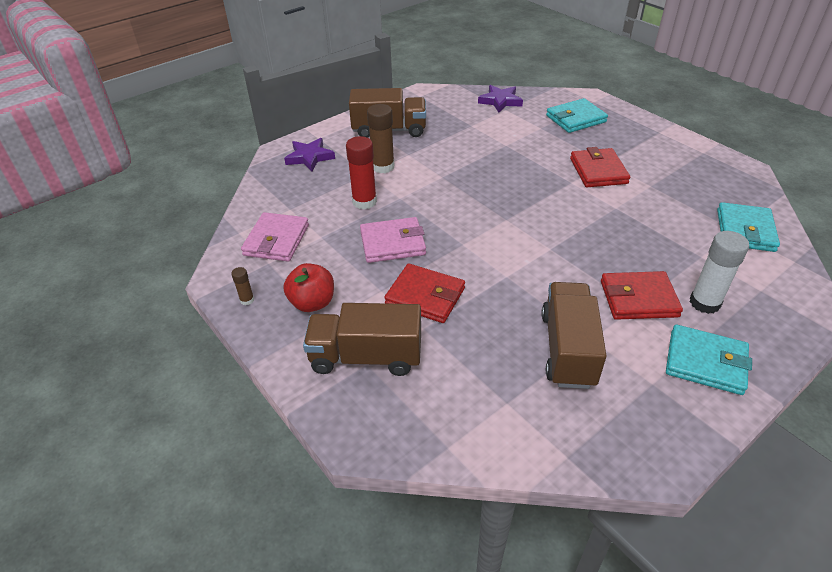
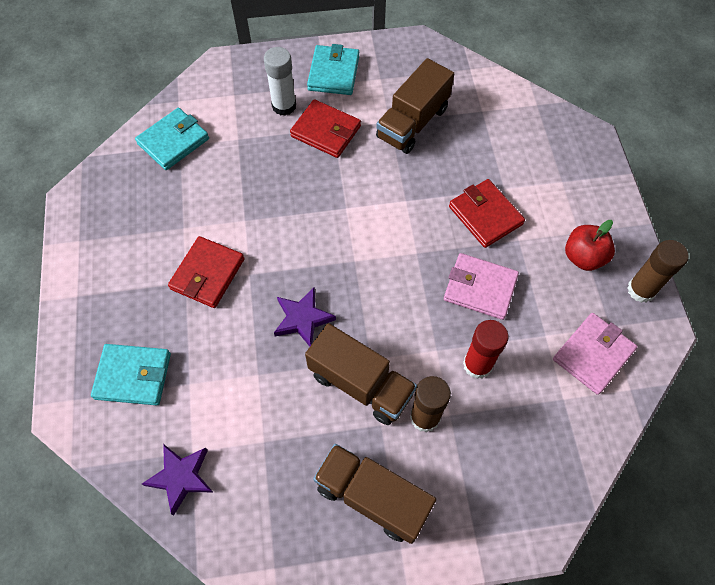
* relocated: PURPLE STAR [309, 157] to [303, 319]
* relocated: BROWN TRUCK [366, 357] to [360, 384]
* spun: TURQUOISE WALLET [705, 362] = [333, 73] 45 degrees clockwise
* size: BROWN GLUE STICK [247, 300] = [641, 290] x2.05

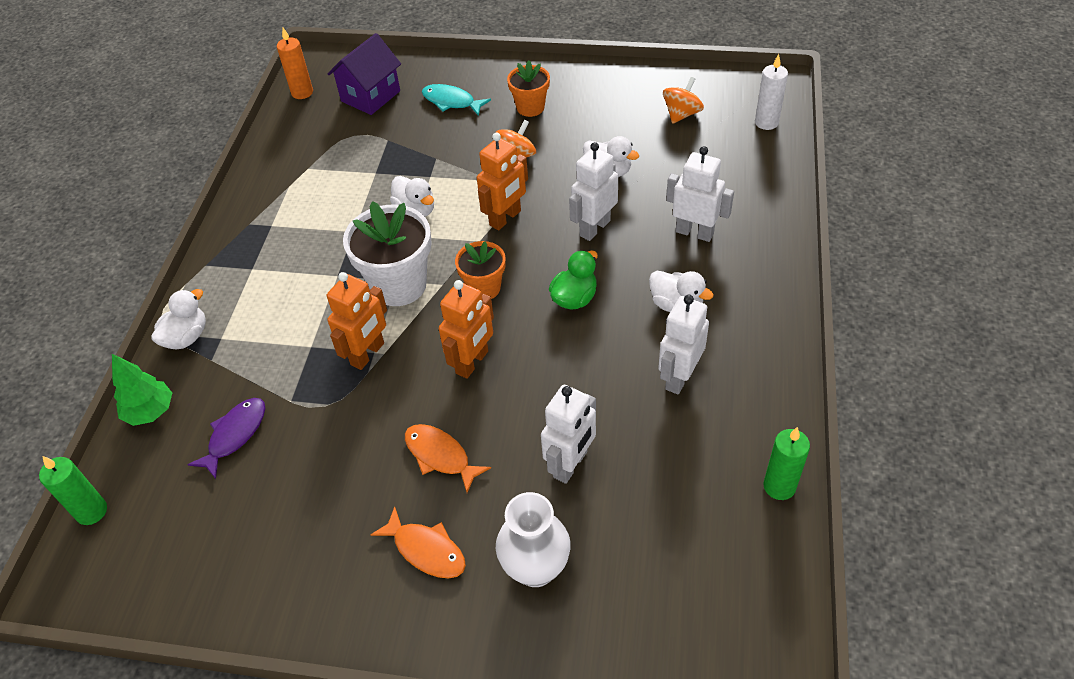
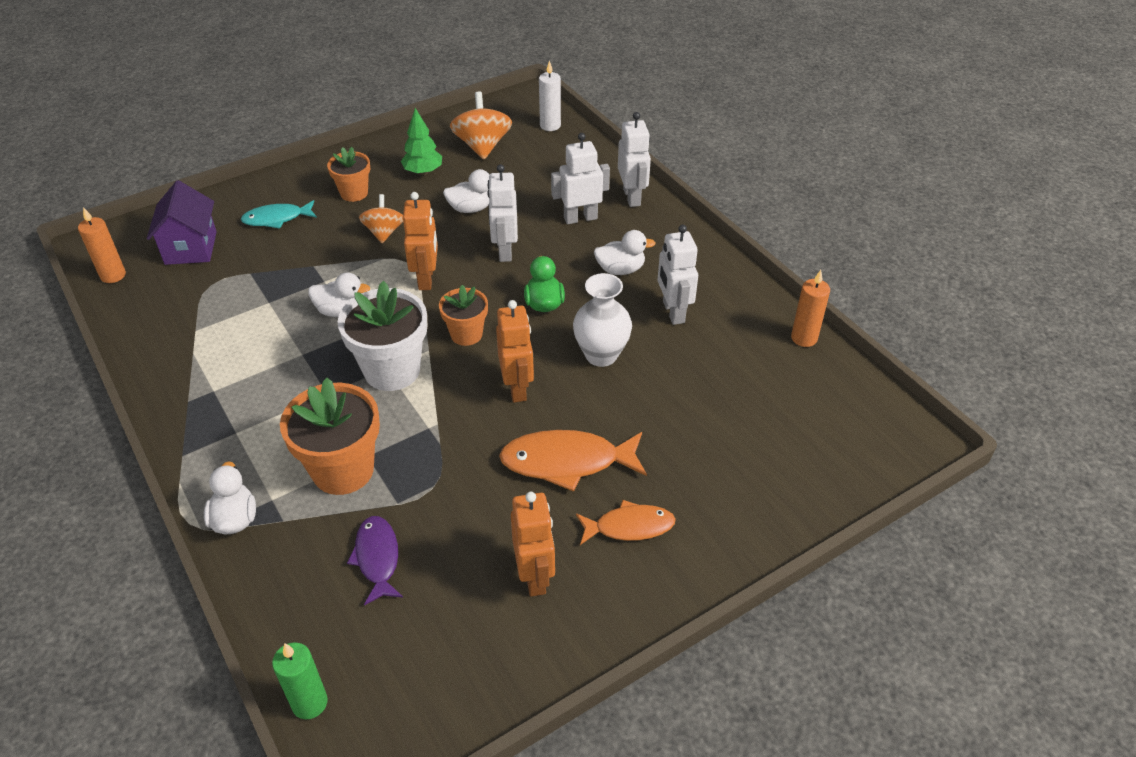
* appeared: ORANGE FLOWER POT [343, 470]
* relocated: GREEN TREE [150, 412] to [423, 172]
* relocated: ORANGE ROBOT [368, 354] to [535, 576]
* relocated: WHITE VASE [535, 568] to [601, 355]
* relocated: WHITE ROBOT [570, 464] to [632, 197]
* colour: GREEN CANDLE [779, 486] to ORANGE CANDLE [804, 338]
* size: ORANGE FISH [440, 456] = [567, 462] x1.56
* size: ORANGE SPINNING TOP [681, 114] = [482, 146] x1.52

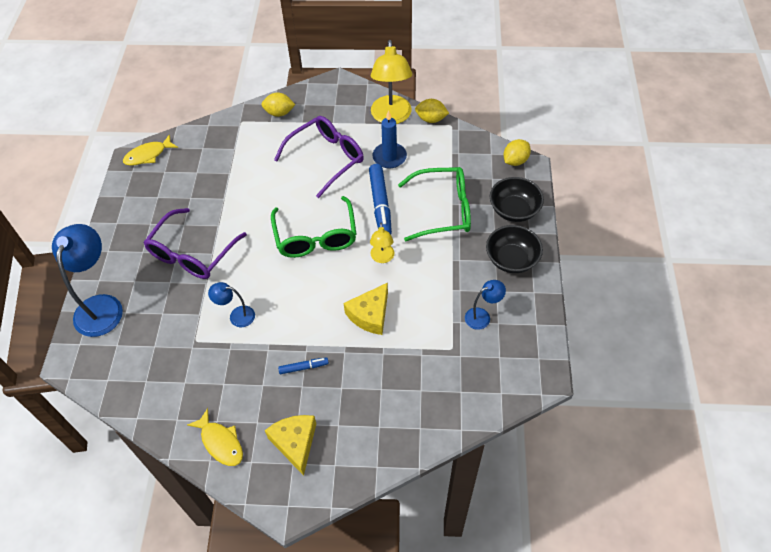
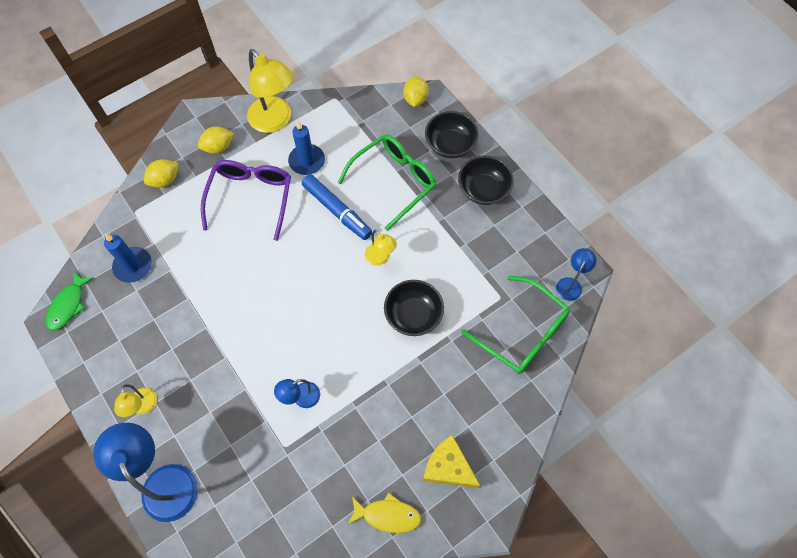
* missing: PURPLE GLASSES [192, 253]
* missing: BLUE MARKER [303, 367]
* appeared: BLUE CANDLE [133, 266]
* appeared: YELLOW LAMP [143, 407]
* relocated: GREEN GLASSES [316, 237] to [523, 333]
* relocated: YELLOW LEMON [431, 119] to [218, 147]
* relocated: BLUE LAMP [482, 316] to [570, 284]
* exchanged: YELLOW CHEESE [370, 314] to BLACK BOWL [413, 315]
* colour: YELLOW FISH [148, 155] to GREEN FISH [68, 305]

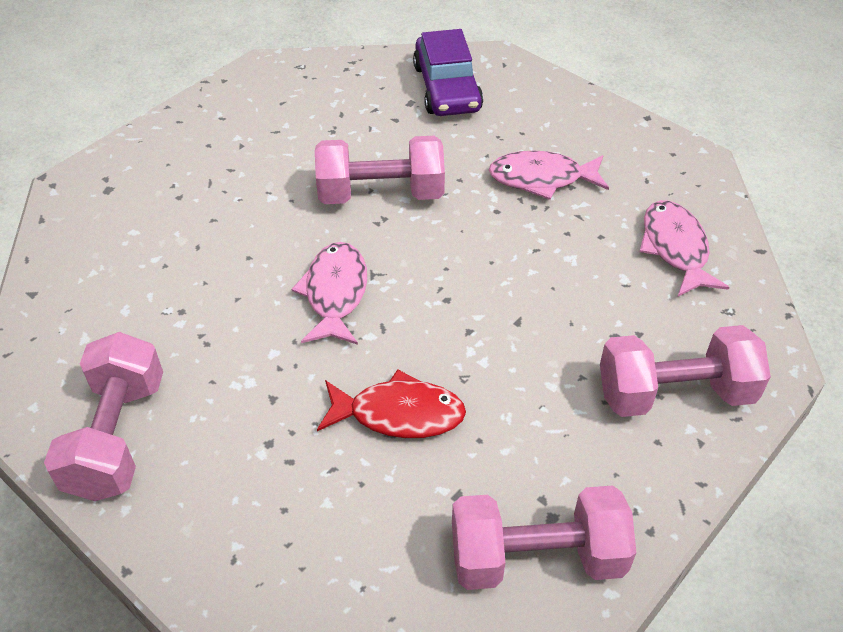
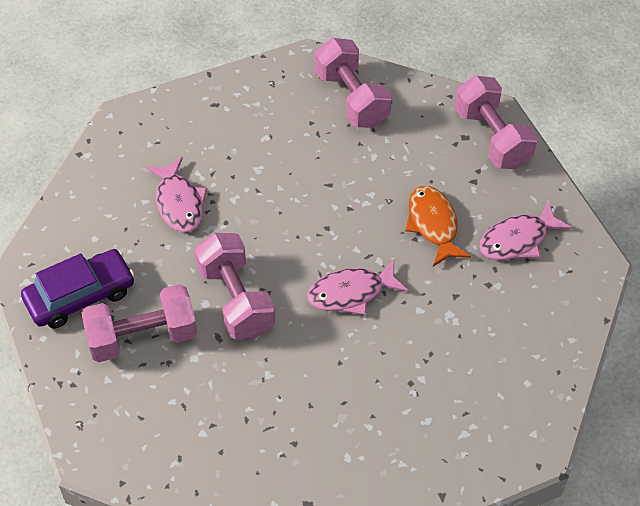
* relocated: PINK DUMBBELL [117, 437] to [143, 337]
* relocated: PINK FISH [675, 248] to [517, 240]
* colour: RED FISH [398, 414] to ORANGE FISH [433, 225]

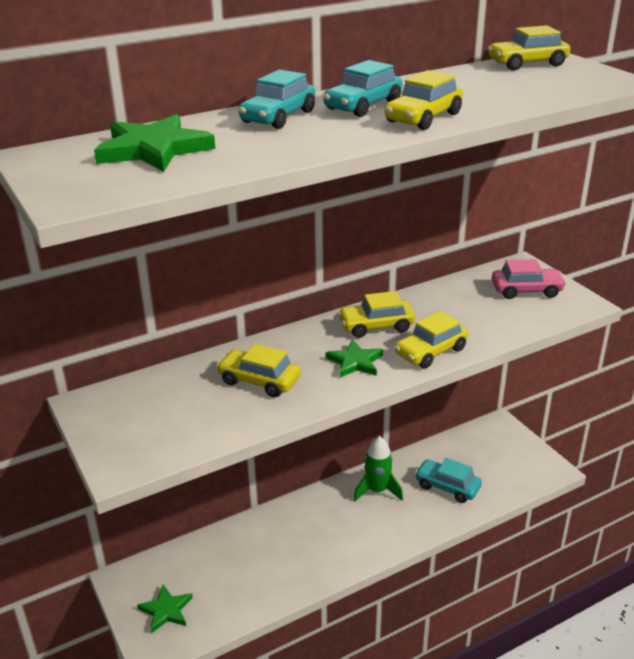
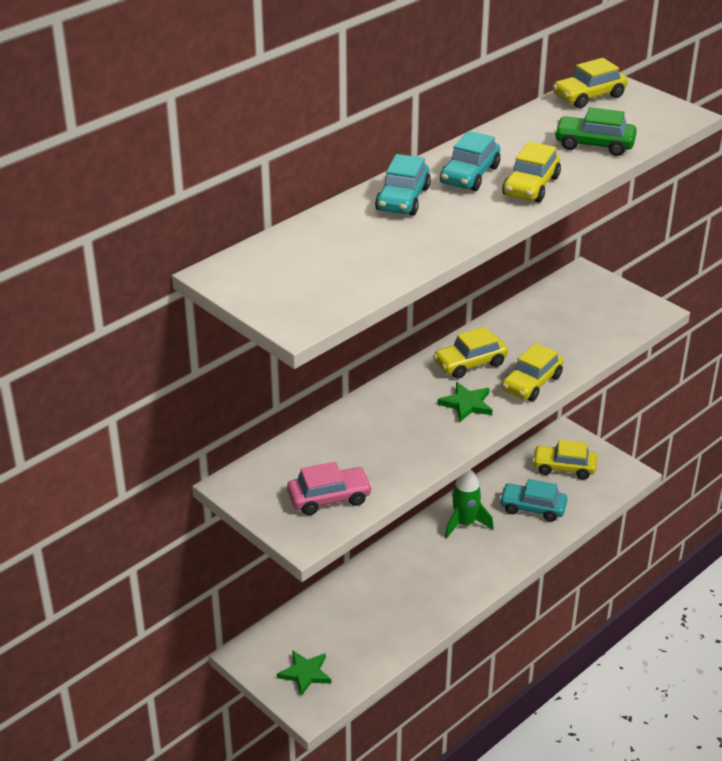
* missing: GREEN STAR [154, 149]
* appeared: GREEN CAR [594, 144]
* relocated: YELLOW CAR [259, 381] to [564, 468]
* relocated: PINK CAR [526, 290] to [329, 498]

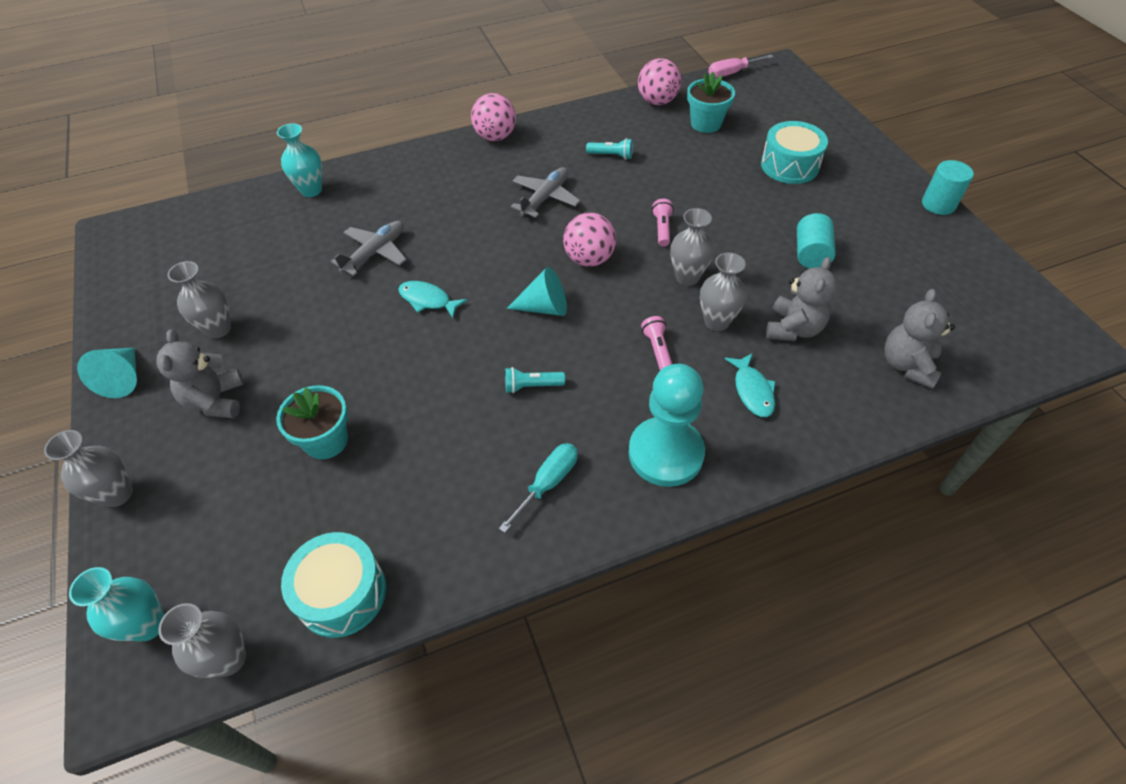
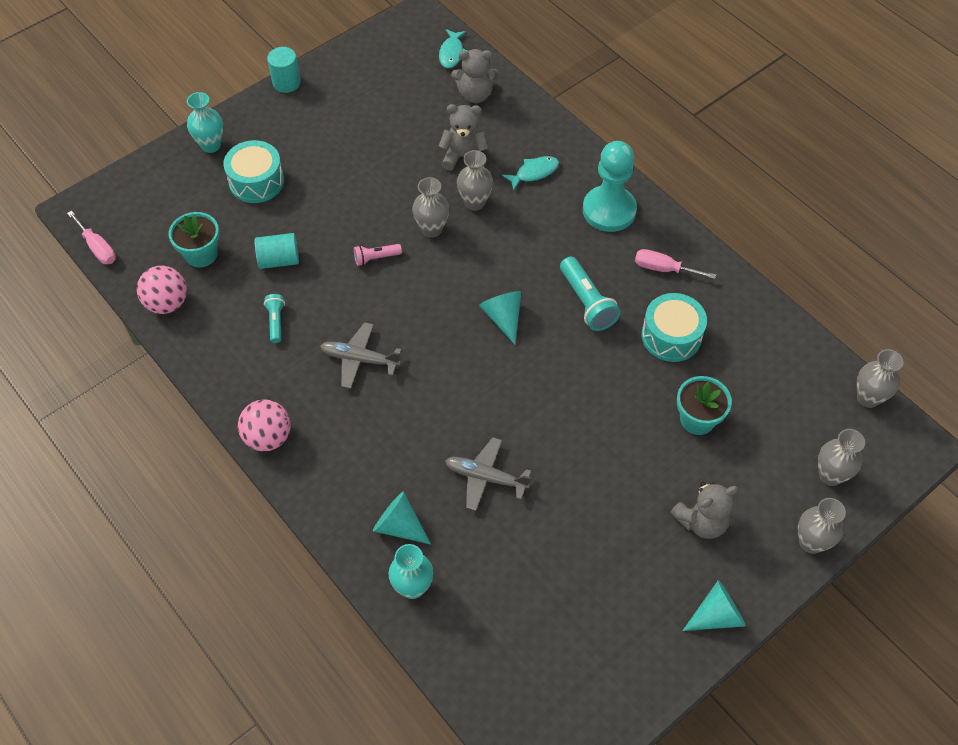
* missing: PINK BALL [589, 259]
* missing: PINK FLASHLIGHT [657, 349]
* appeared: TURQUOISE CONE [399, 526]
* relocated: TURQUOISE VASE [148, 625] to [211, 145]
* relocated: GREY VASE [218, 329] to [830, 475]
* relocated: TURQUOISE DRUM [342, 593] to [671, 336]
* relocated: TURQUOISE FISH [428, 300] to [451, 53]
* relocated: TURQUOISE CYLINDER [810, 254] to [279, 260]
* colour: TURQUOISE SCREWDRIVER [548, 483] to PINK SCREWDRIVER [663, 269]
* size: TURQUOISE FLASHLIGHT [532, 386] = [587, 302] x1.74

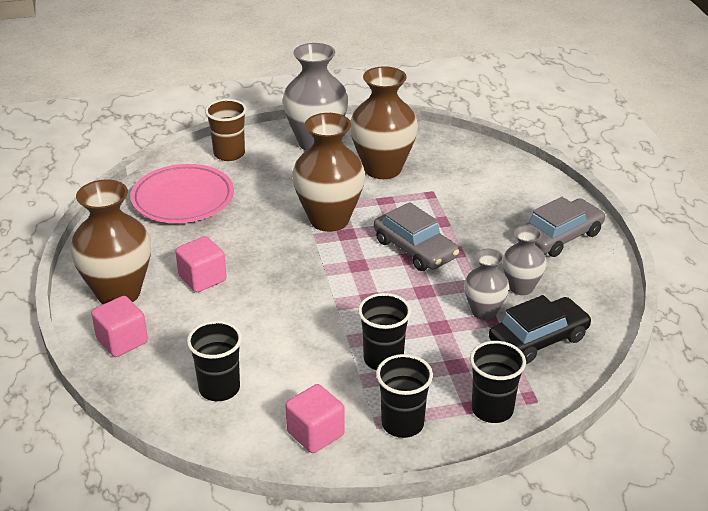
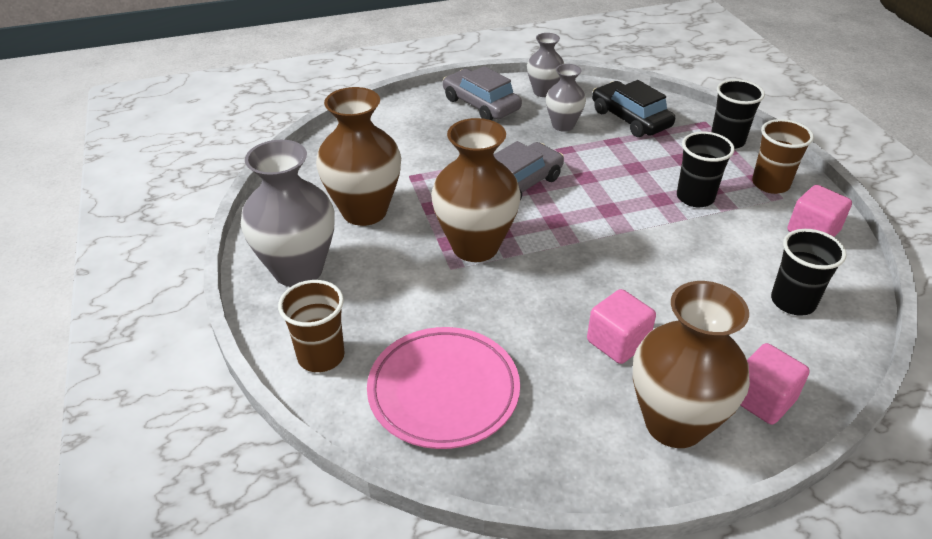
* relocated: GREY VASE [484, 312] to [543, 92]
* colour: BLACK CUP [402, 424] to BROWN CUP [770, 184]

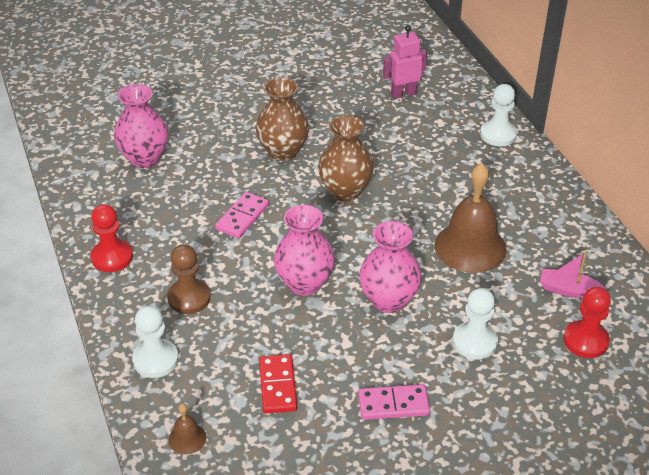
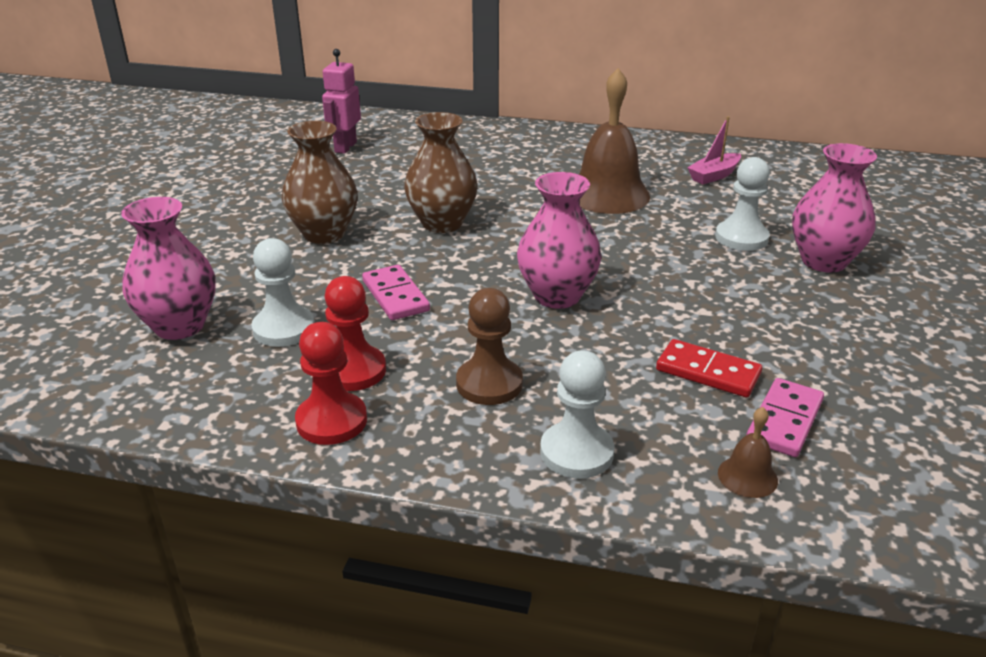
* relocated: PINK DOMINO [393, 404] to [785, 421]
* relocated: PINK VASE [388, 300] to [823, 261]
* relocated: WHITE PAWN [498, 134] to [284, 329]
* relocated: RED PAWN [585, 340] to [353, 371]

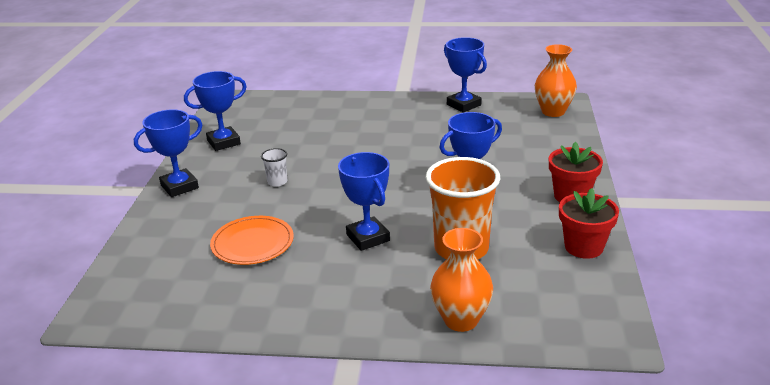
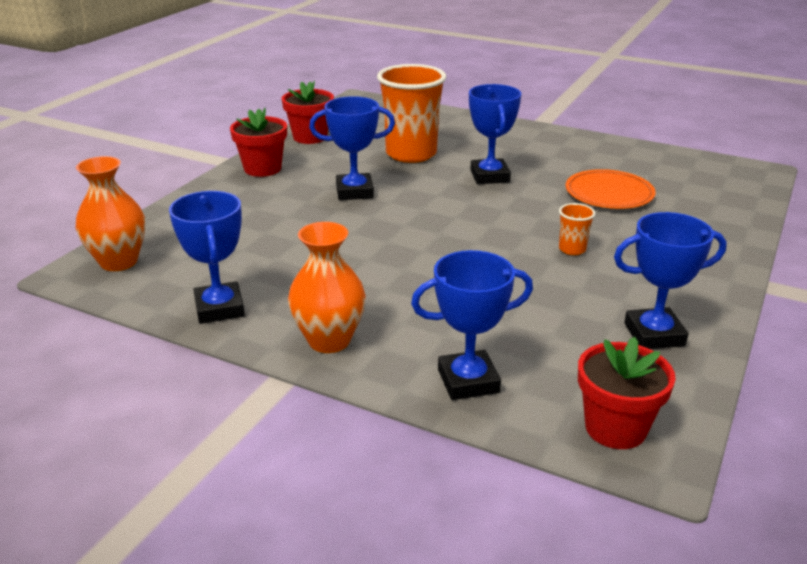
* appeared: RED FLOWER POT [615, 428]
* relocated: BLUE TROPHY [179, 186] to [468, 381]
* relocated: ORANGE VASE [461, 320] to [329, 340]
* colour: WHITE CUP [277, 182] to ORANGE CUP [572, 249]

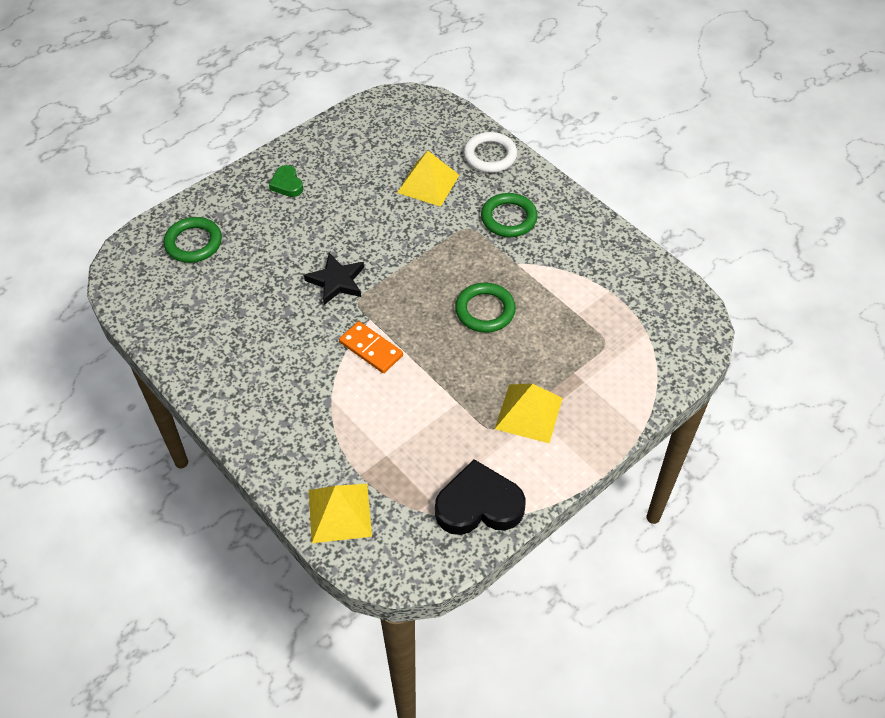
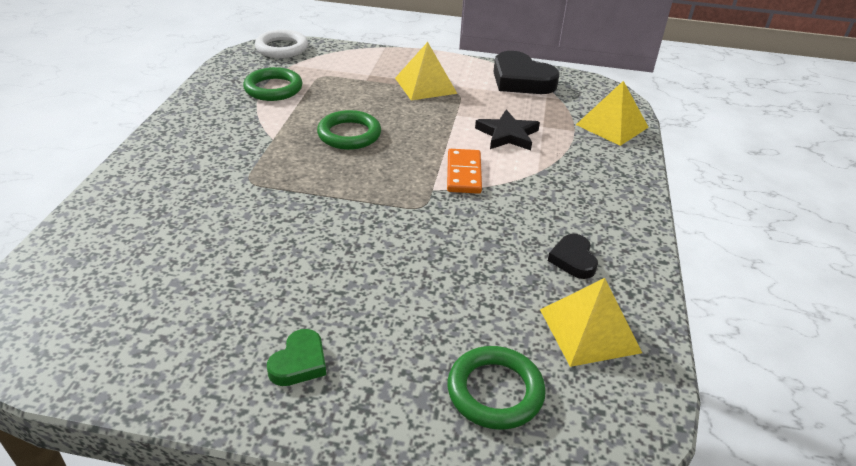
* appeared: BLACK HEART [573, 260]
* relocated: BLACK STAR [336, 281] to [507, 135]
* relocated: YELLOW PYRAMID [428, 183] to [589, 330]
* relocated: WHITE RING [490, 156] to [282, 48]
* relocated: GREEN RING [508, 218] to [273, 88]

